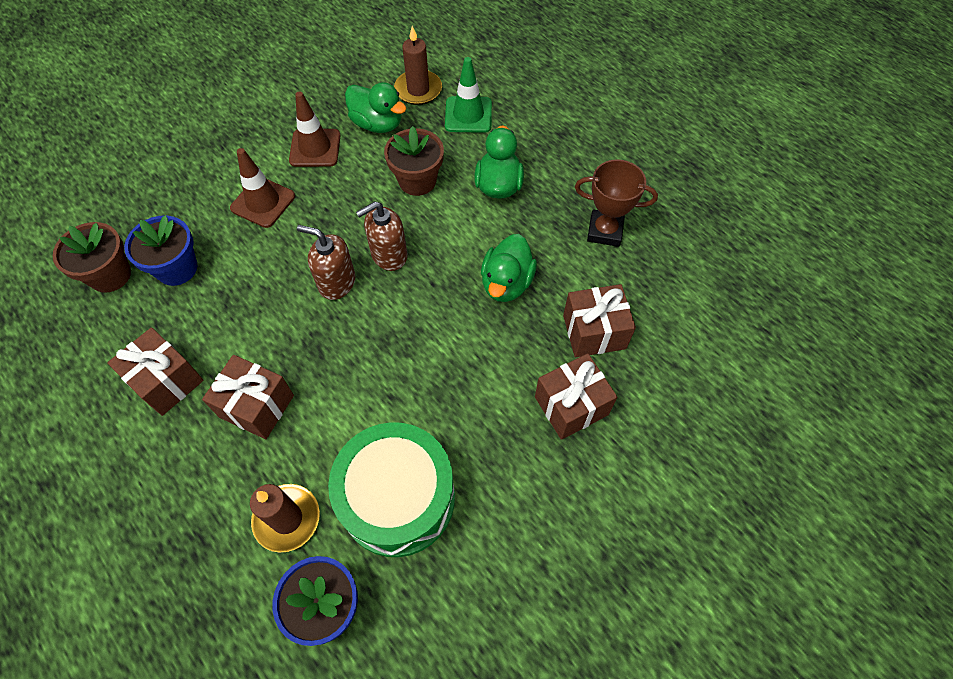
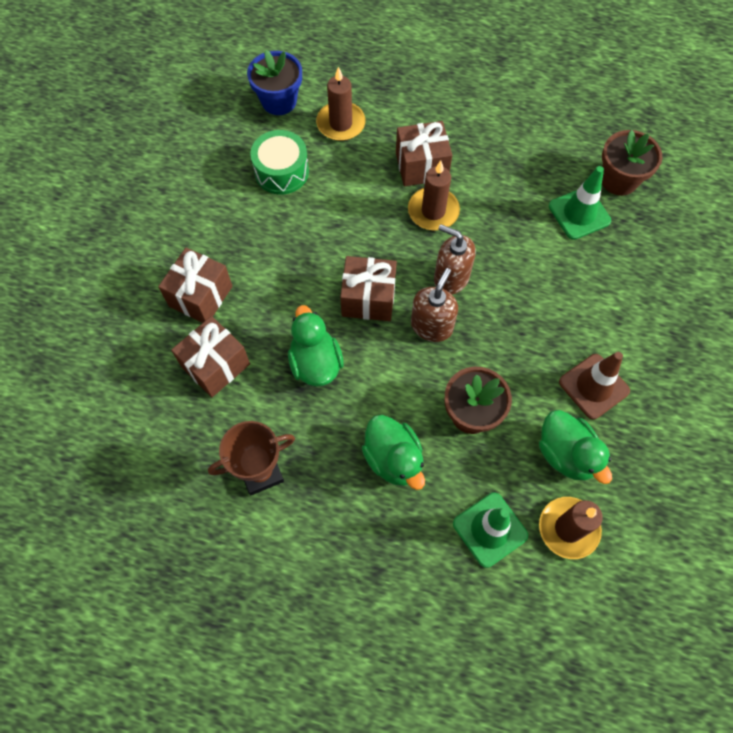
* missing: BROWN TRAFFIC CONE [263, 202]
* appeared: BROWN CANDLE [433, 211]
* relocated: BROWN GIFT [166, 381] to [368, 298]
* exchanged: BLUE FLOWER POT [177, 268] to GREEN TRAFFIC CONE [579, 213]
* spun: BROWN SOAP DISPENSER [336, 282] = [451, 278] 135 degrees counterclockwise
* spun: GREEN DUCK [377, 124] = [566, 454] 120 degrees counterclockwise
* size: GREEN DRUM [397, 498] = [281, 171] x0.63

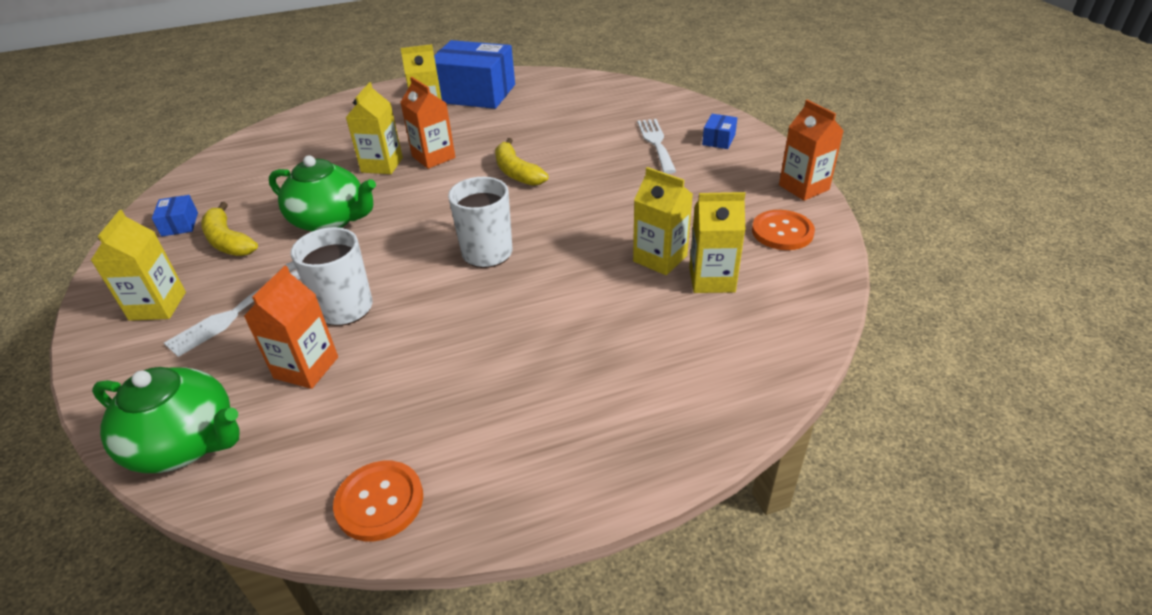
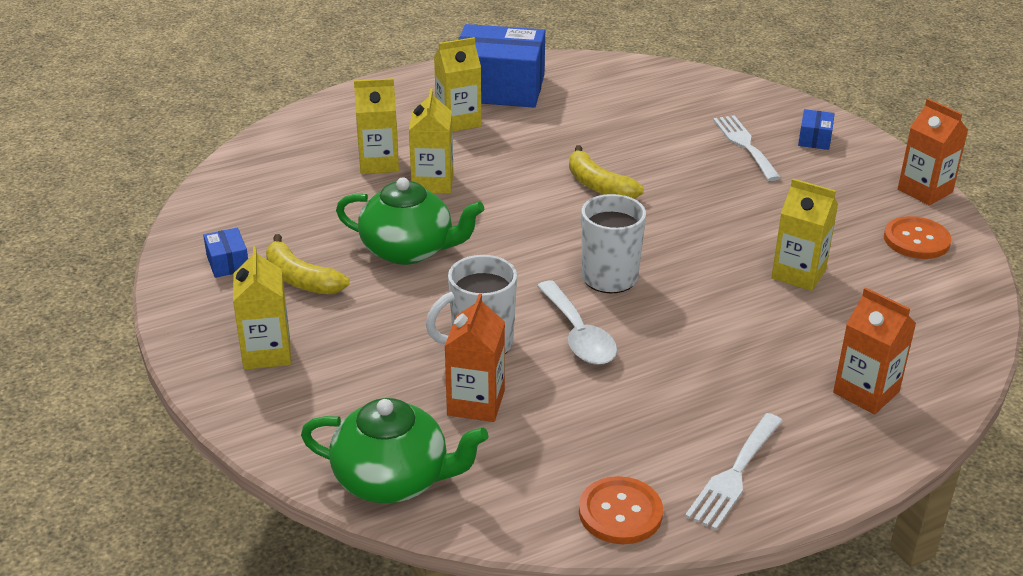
* appeared: WHITE SPOON [578, 335]
* relocated: WHITE FORK [232, 315] to [734, 475]
* relocated: ORANGE CARTON [433, 157] to [866, 392]
* relocated: YELLOW CARTON [712, 279] to [379, 163]

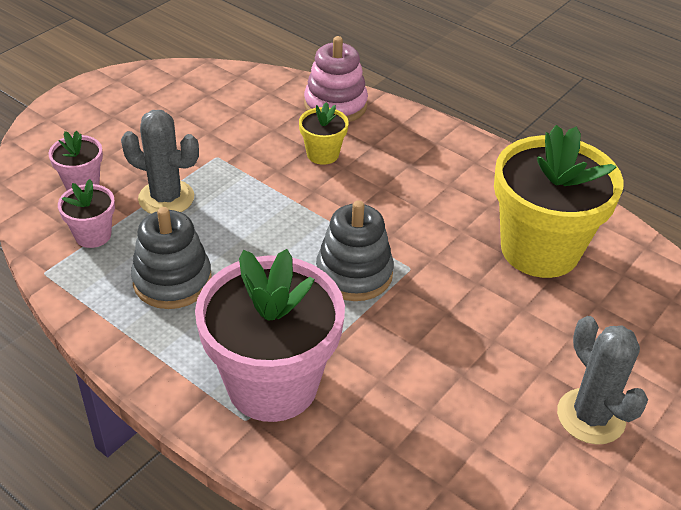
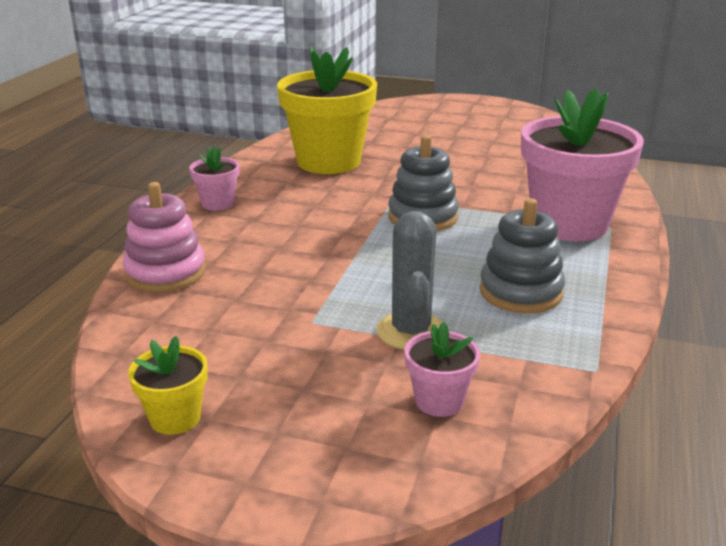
* missing: GREY CACTUS [590, 416]
* relocated: PINK FLOWER POT [93, 235] to [218, 203]
* relocated: YELLOW FLOWER POT [322, 154] to [175, 418]

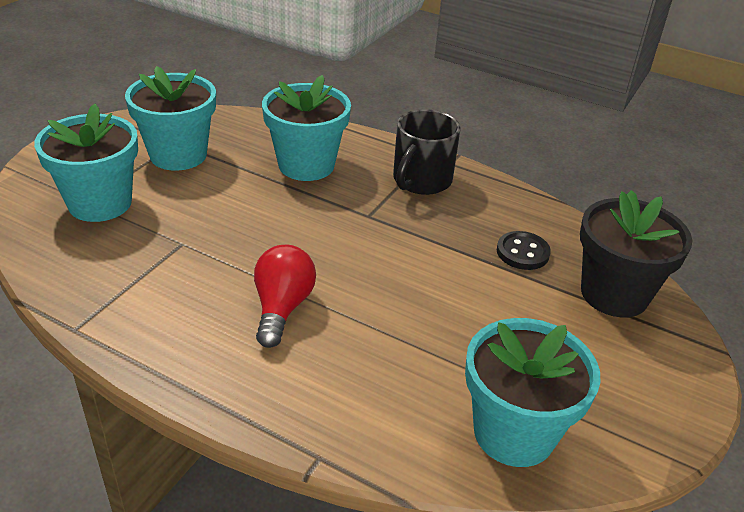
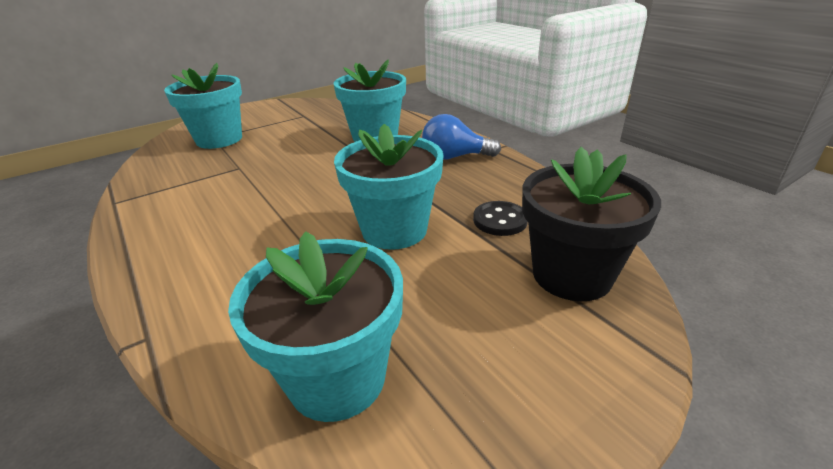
* missing: RED LIGHT BULB [282, 308]
* relocated: TURQUOISE FLOWER POT [178, 155] to [394, 230]
* exchanged: BLACK MUG [421, 181] to BLUE LIGHT BULB [455, 157]

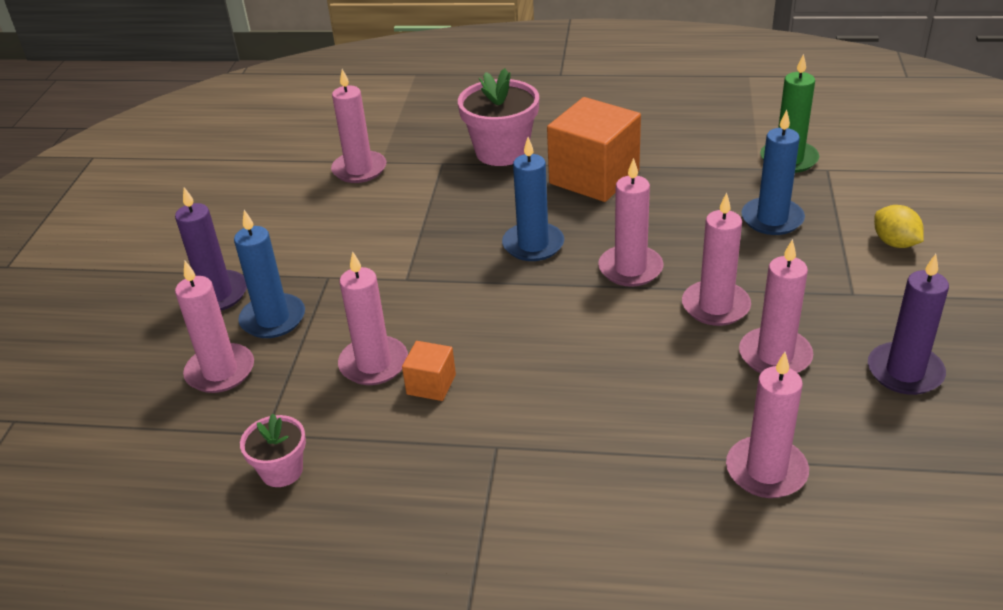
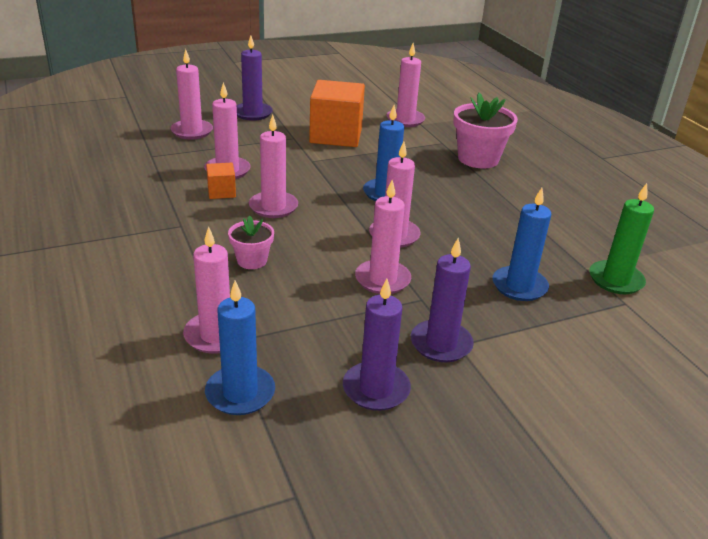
* missing: YELLOW LEMON [895, 243]
* appeared: PURPLE CANDLE [441, 344]
* relocated: BLUE CANDLE [273, 319] to [240, 393]
* relocated: PINK FLOWER POT [282, 471] to [252, 260]
* relocated: ORANGE CUBE [594, 177] to [336, 135]
* relocated: PINK CANDLE [775, 356] to [273, 207]

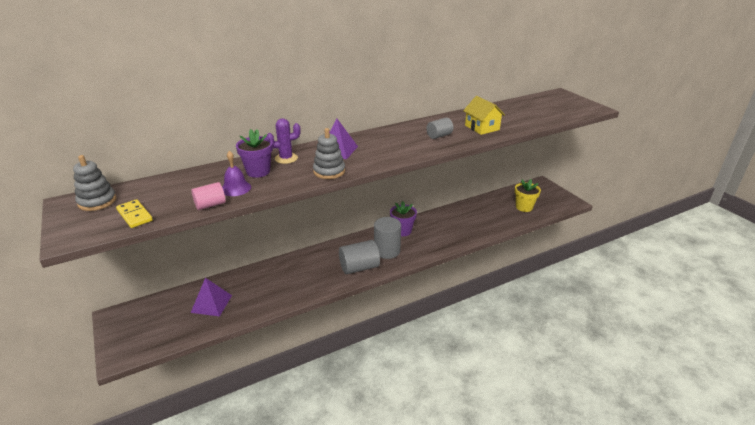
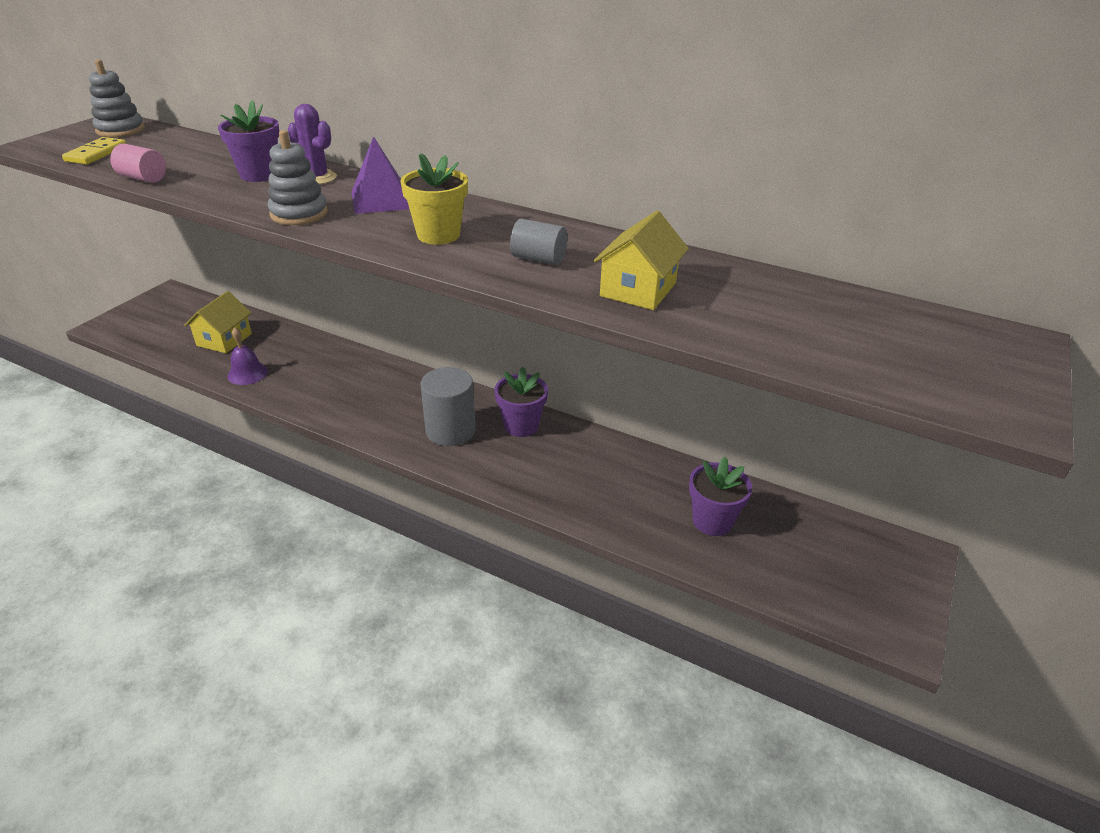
* missing: GREY CYLINDER [359, 267]
* appeared: PURPLE FLOWER POT [712, 521]
* relocated: PURPLE BELL [236, 188] to [247, 373]
* relocated: YELLOW FLOWER POT [524, 207] to [438, 235]
* exchanged: PURPLE PYRAMID [211, 303] to YELLOW HOUSE [224, 339]

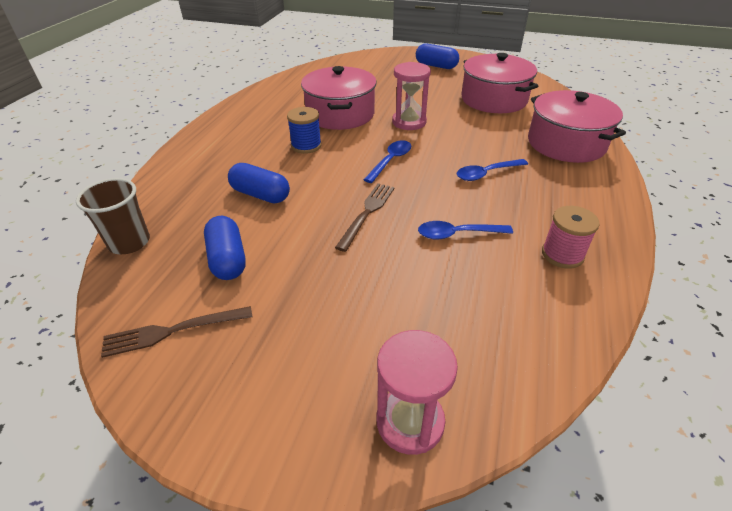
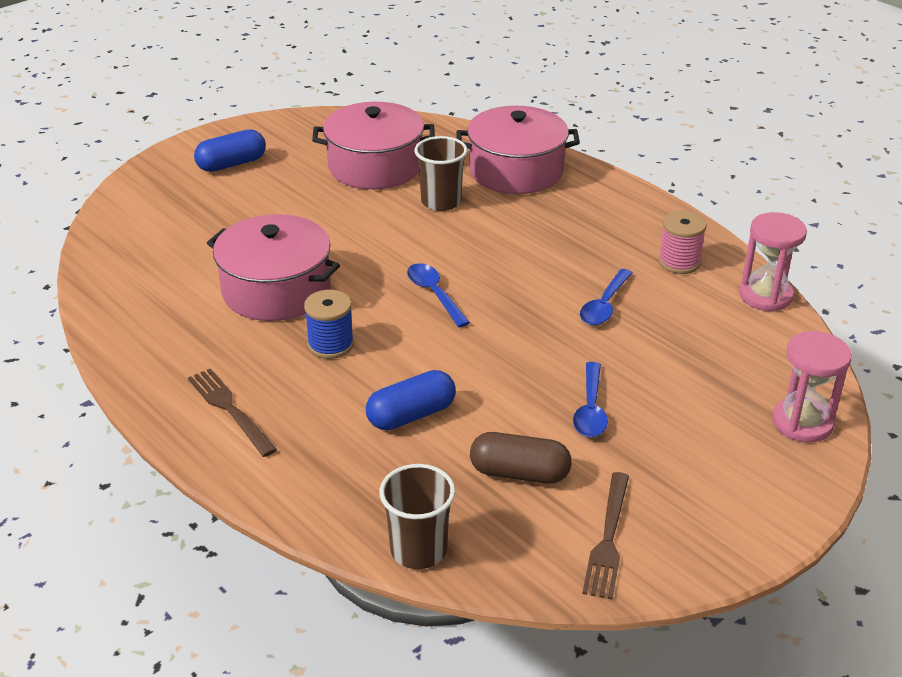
* appeared: BROWN CUP [441, 202]
* relocated: BROWN FORK [367, 212] to [229, 409]
* relocated: PINK HOURGLASS [409, 122] to [765, 296]
* relocated: BLUE SPOON [486, 174] to [590, 409]
* colour: BLUE CAPSULE [228, 259] to BROWN CAPSULE [519, 473]

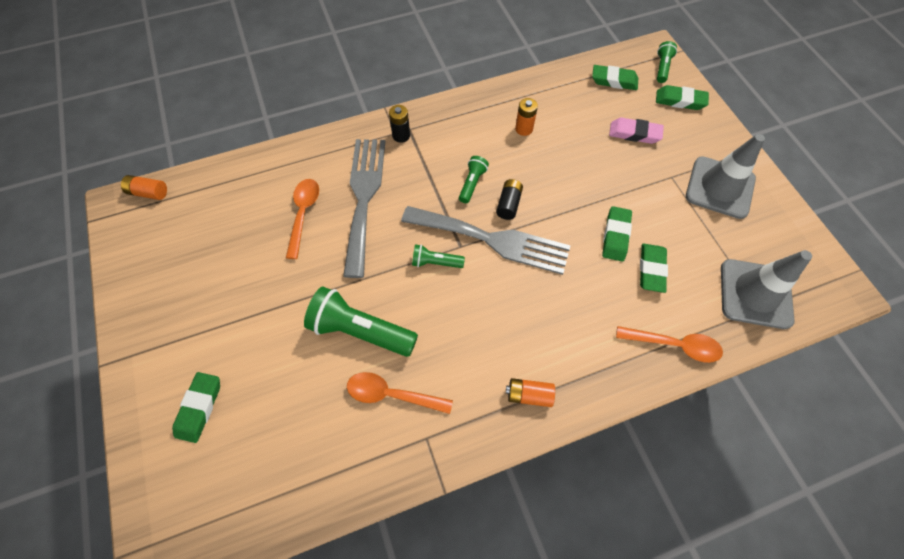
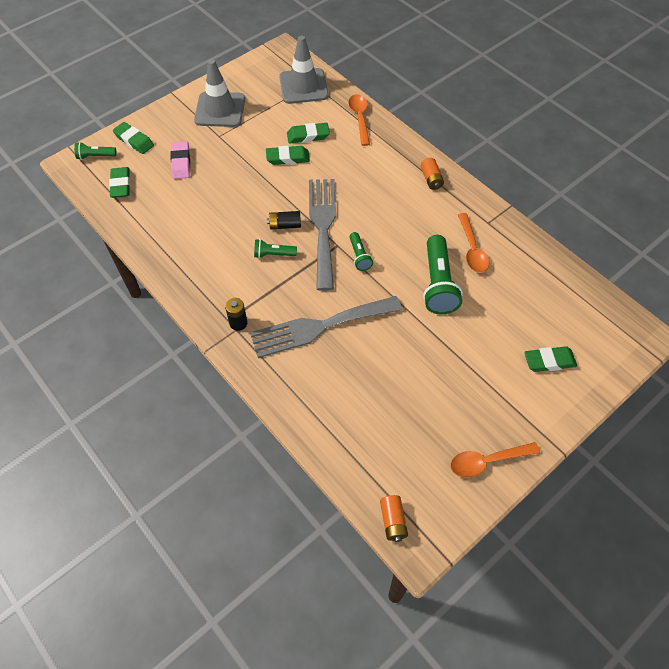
* missing: ORANGE BATTERY [524, 129]
* relocated: ORANGE SPOON [303, 214] to [487, 461]
* spun: GREEN ERASER [680, 101] = [134, 140] 45 degrees counterclockwise

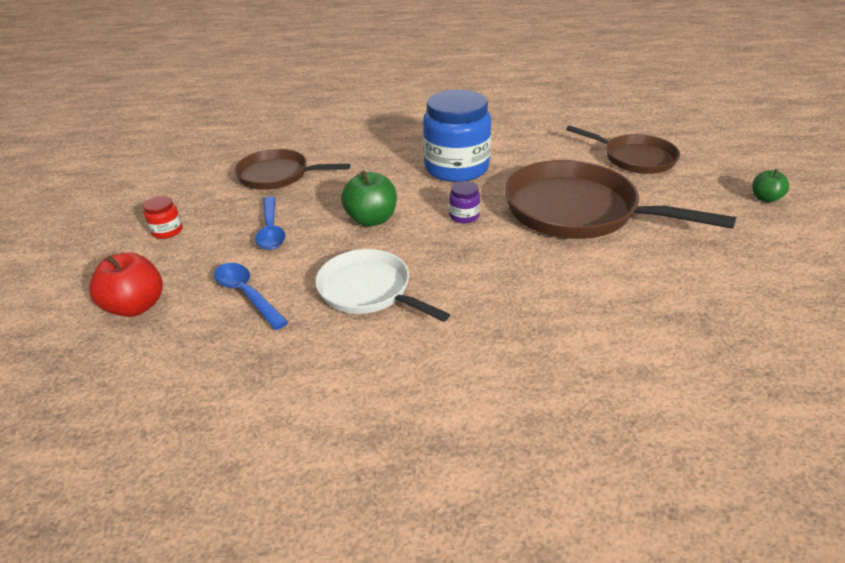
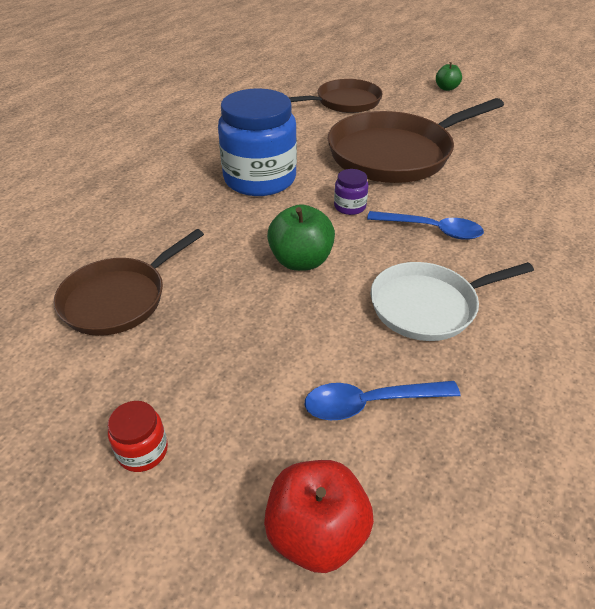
* relocated: BLUE SPOON [271, 230] to [432, 230]

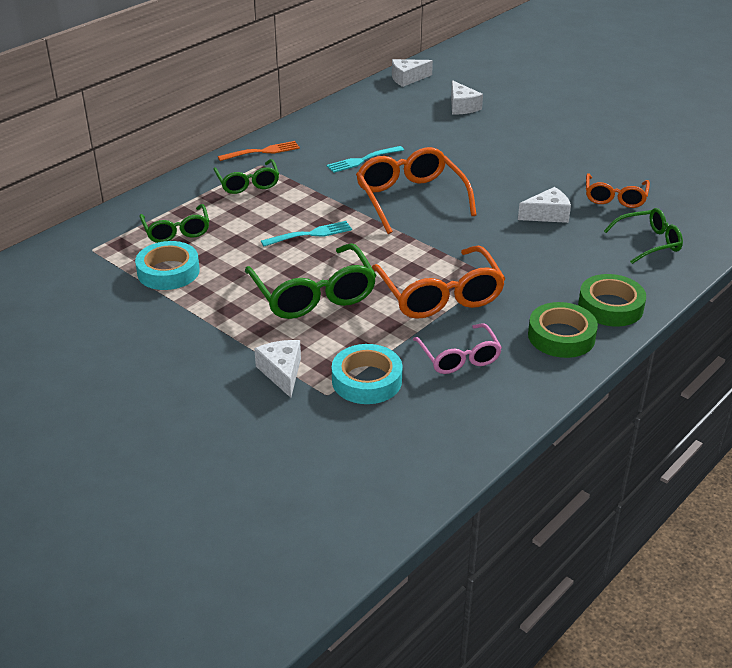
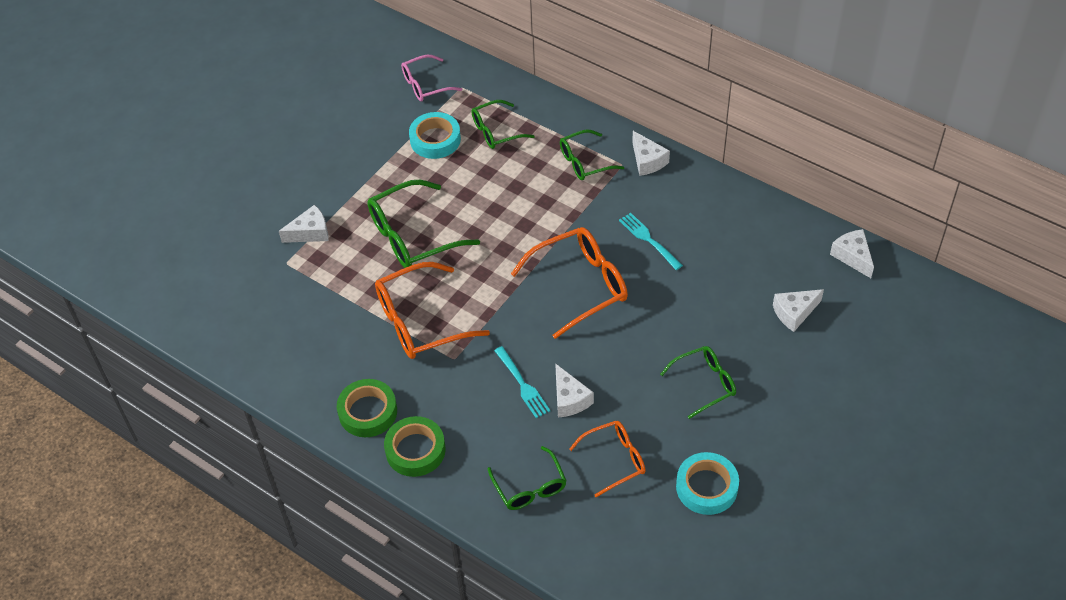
* appeared: GREEN GLASSES [705, 383]
* relocated: TURQUOISE FORK [310, 234] to [522, 384]
* relocated: TURQUOISE TAPE [367, 380] to [706, 487]
* relocated: PINK GLASSES [459, 358] to [425, 85]
* exchanged: ORANGE FORK [261, 152] to WHITE CHEESE [647, 161]
* spun: ORANGE GLASSES [615, 198] = [615, 460] 150 degrees clockwise

